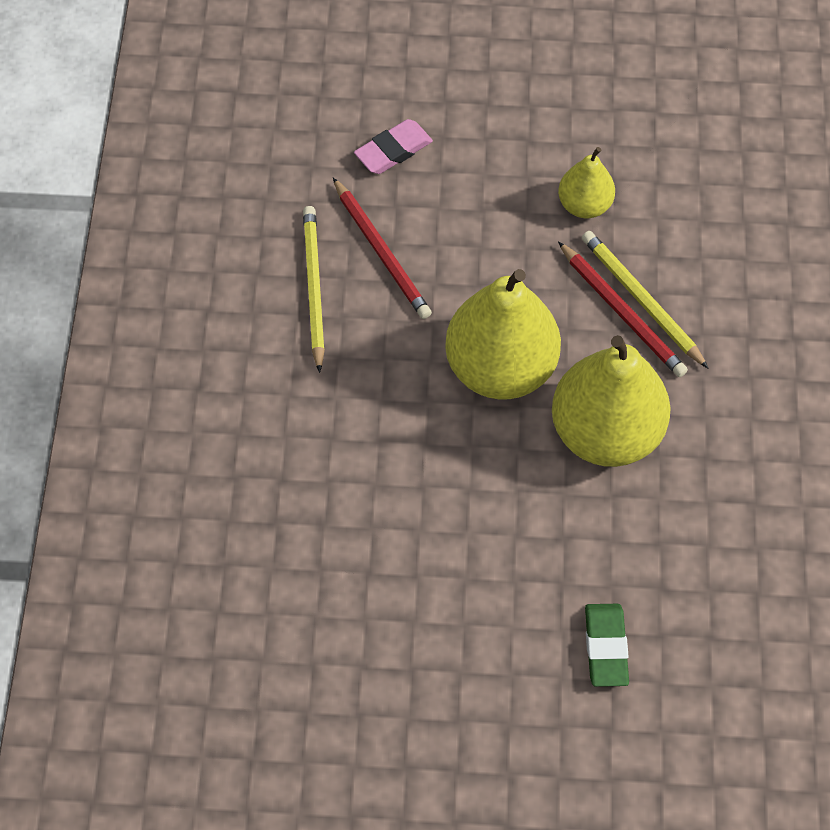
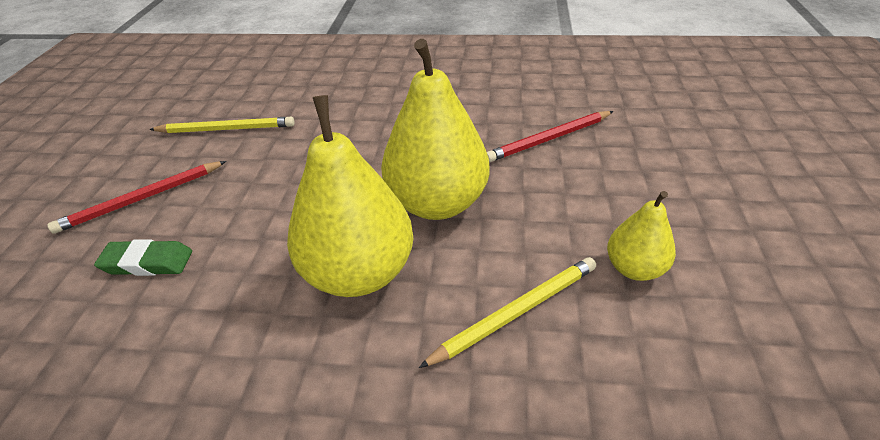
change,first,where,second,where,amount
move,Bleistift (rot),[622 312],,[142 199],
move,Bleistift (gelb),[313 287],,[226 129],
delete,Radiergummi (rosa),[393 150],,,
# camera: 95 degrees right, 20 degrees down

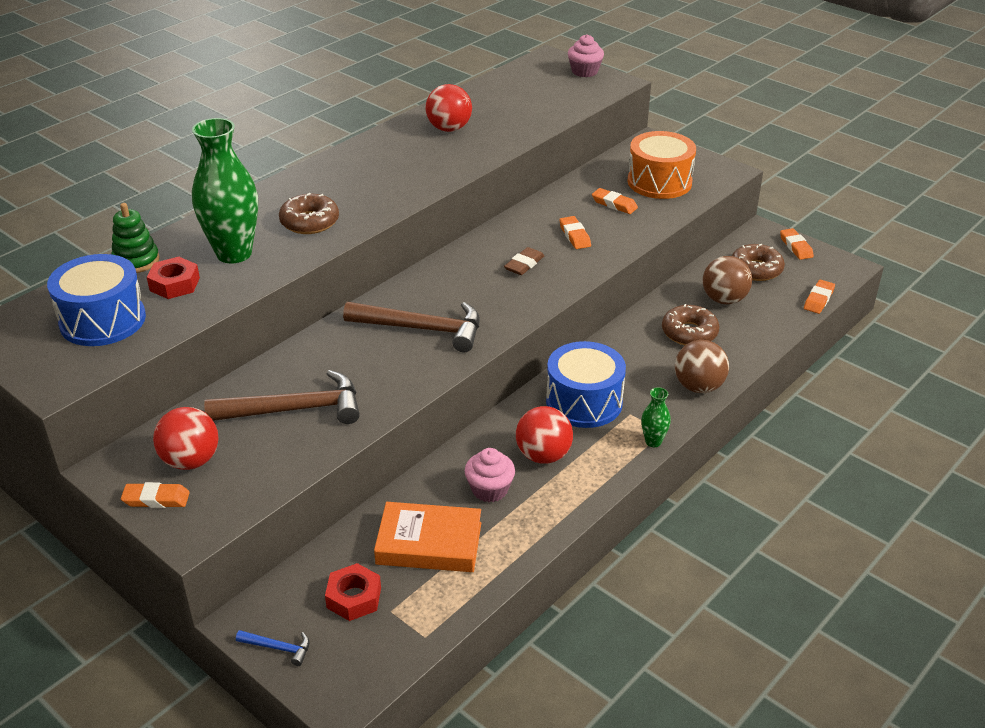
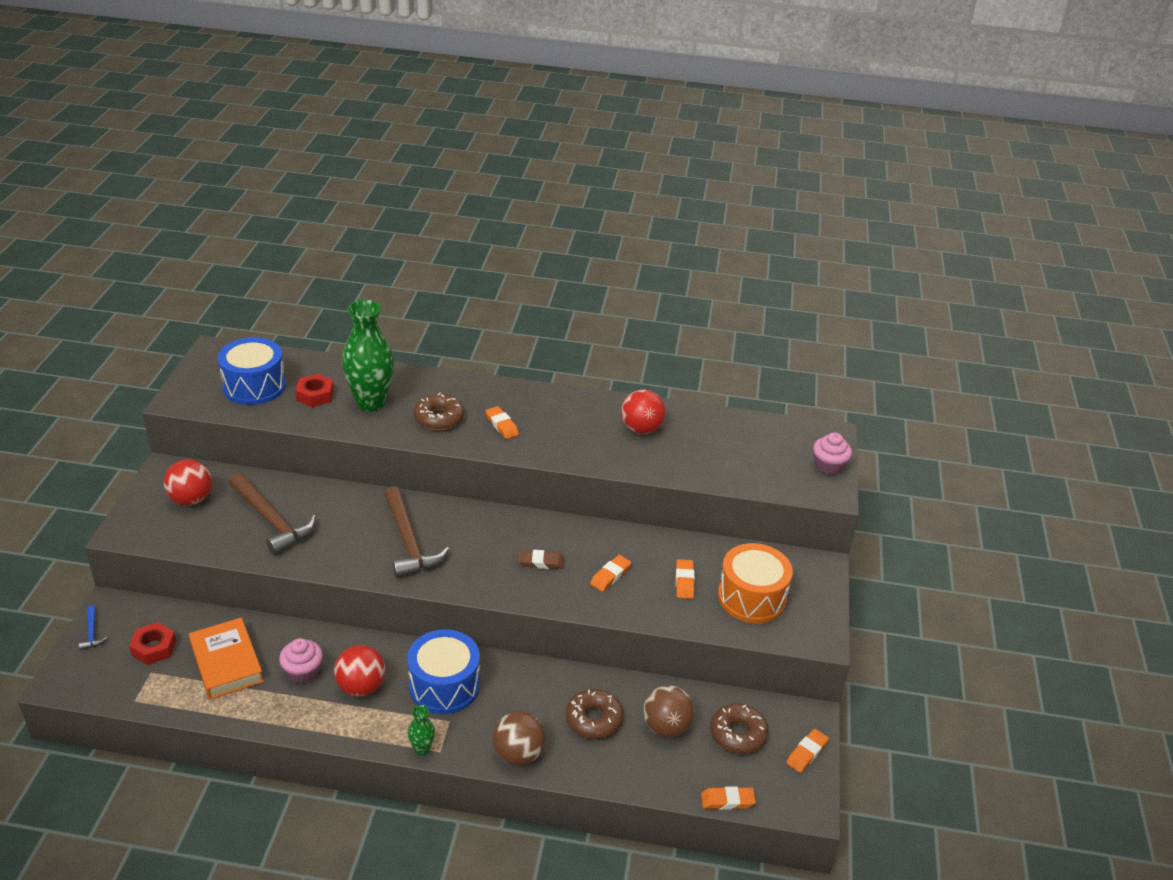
change,first,where,second,where,amount
move,Radiergummi (orange),[156 499],,[502 425],
delete,Stapelspielzeug (grün),[136 261],,,
# camera: 55 degrees right, 0 degrees up

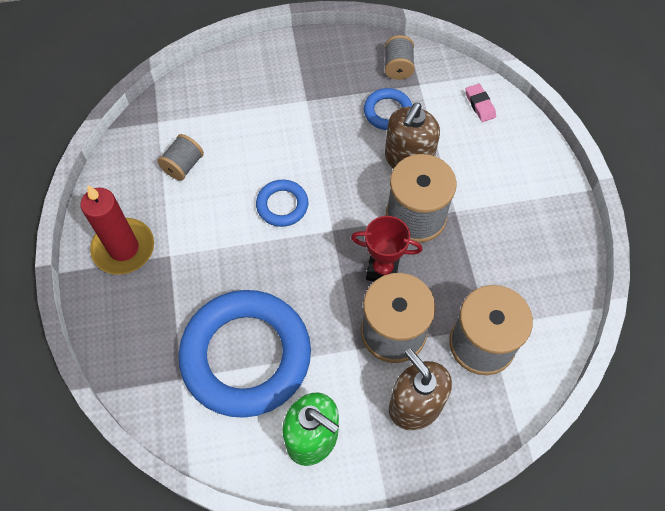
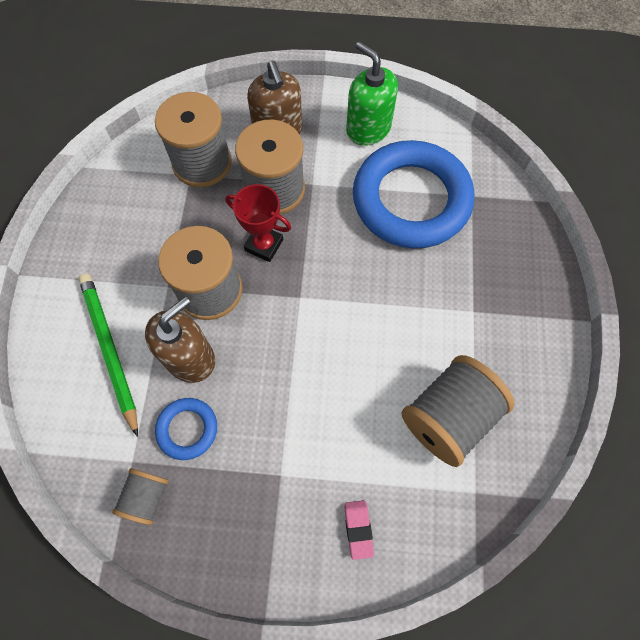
change,first,where,second,where,amount
insert,,,Bleistift (grün),[110 350],
move,Radiergummi (rosa),[479 105],,[358 529],
resize,Garnrolle (grau),[183 166],,[448 417],x1.90
delete,Kerze (rot),[124 248],,,
delete,Ring (blau),[282 205],,,
# camera: 165 degrees left, 5 degrees up

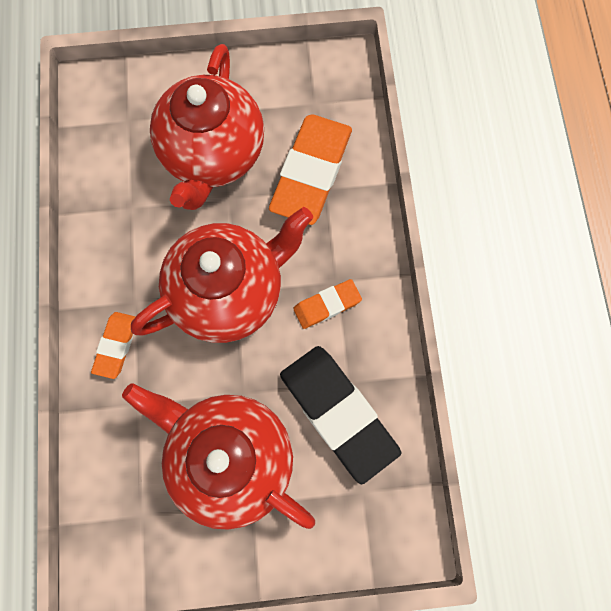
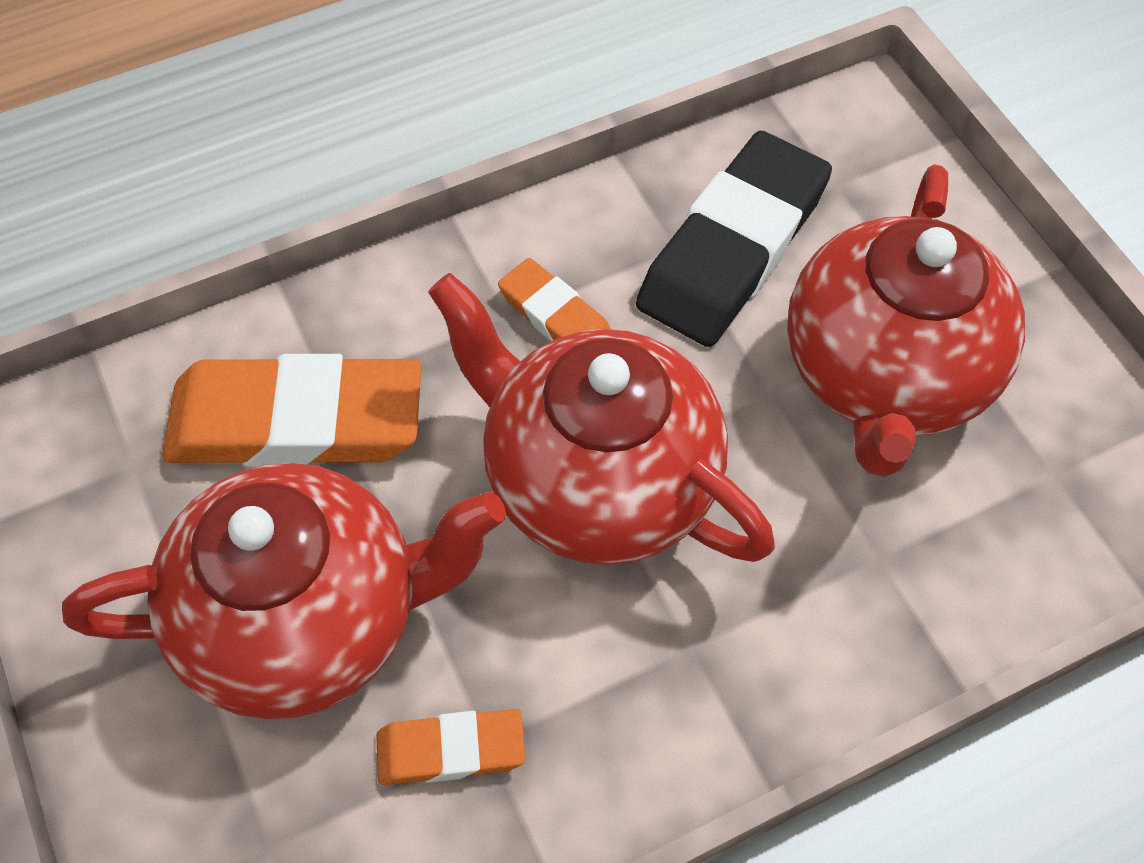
change,first,where,second,where,amount
move,Radiergummi (orange),[116 345],,[451 750],
# camera: 110 degrees left, 15 degrees down

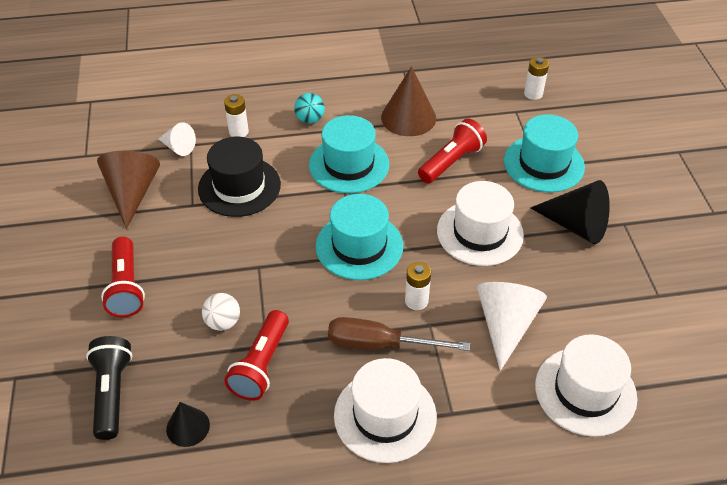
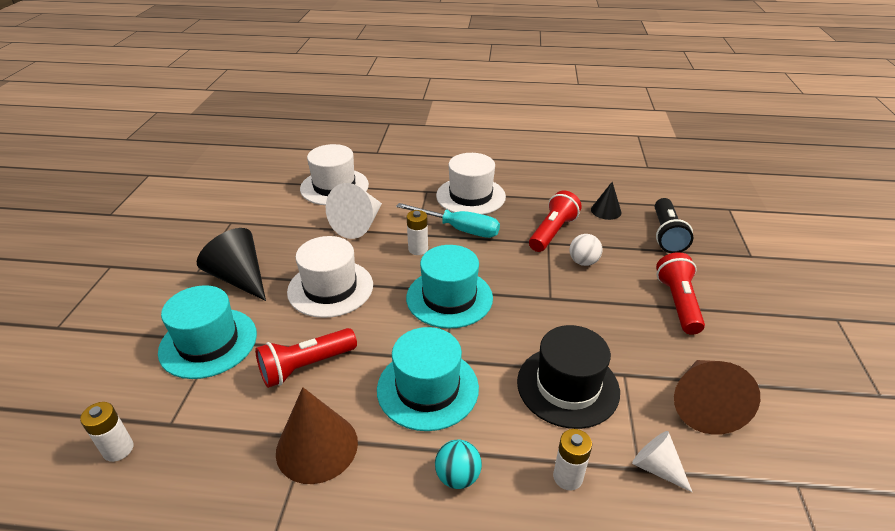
change,first,where,second,where,amount
recolor,Schraubenzieher (braun),[380 344],Schraubenzieher (türkis),[459 229],
# camera: 165 degrees left, 10 degrees down

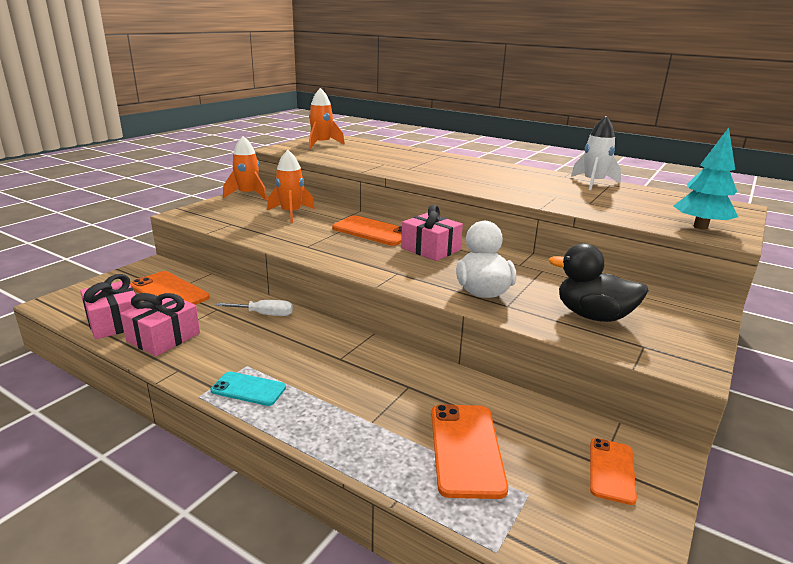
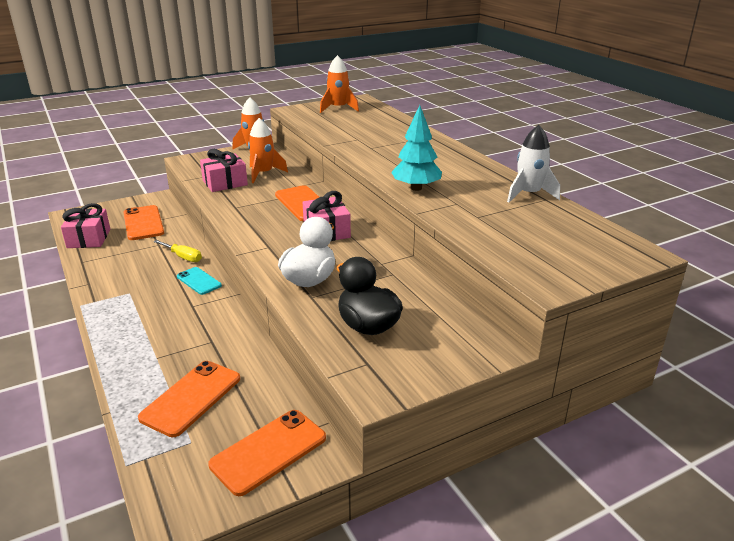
change,first,where,second,where,amount
recolor,Schraubenzieher (weiß),[264 314],Schraubenzieher (gelb),[183 257],
move,Handy (türkis),[248 389],,[199 281],
move,Geschenk (rosa),[164 337],,[225 183],
resize,Handy (orange),[612 470],,[269 451],x1.60
move,Baum (türkis),[700 227],,[416 188],
# camera: 30 degrees right, 5 degrees up

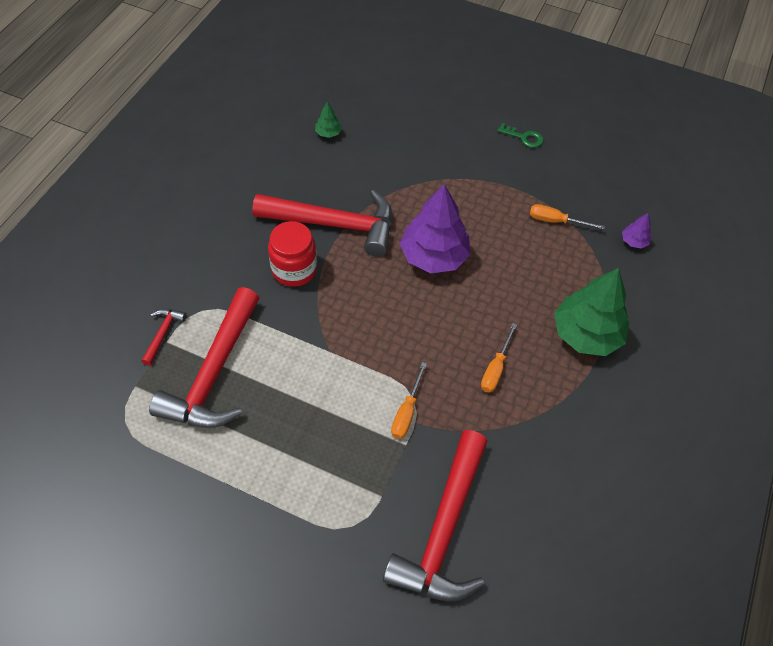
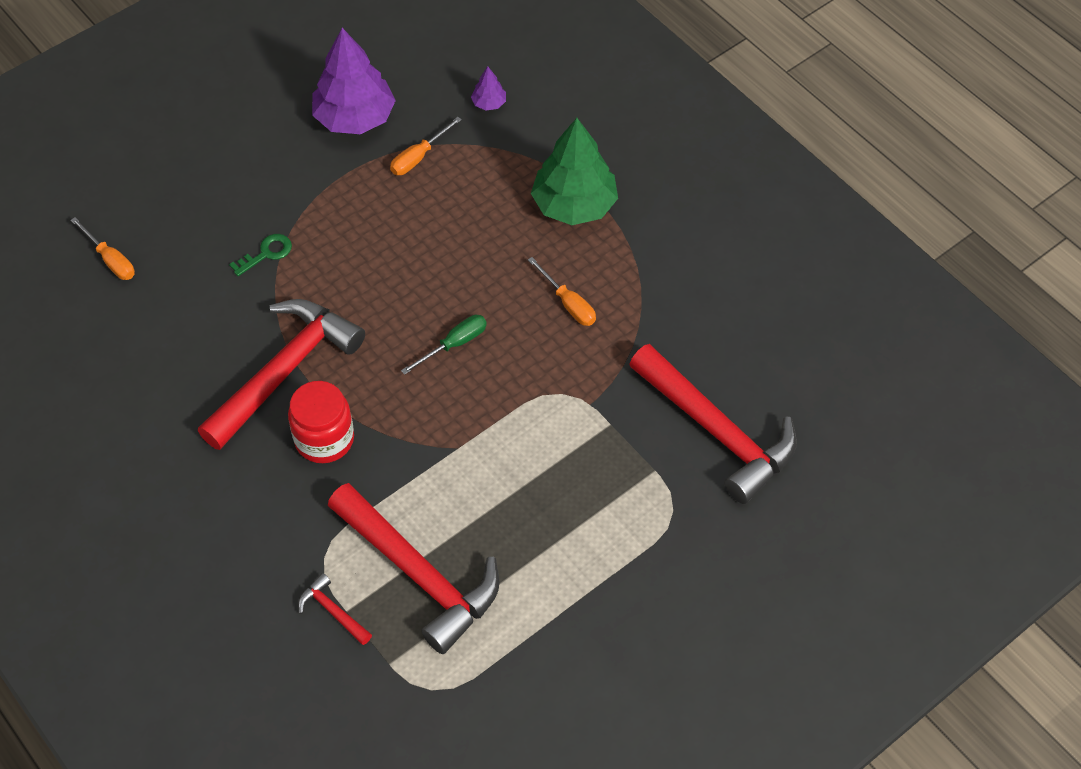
change,first,where,second,where,amount
move,Schraubenzieher (orange),[406 412],,[110 260],
move,Schlüssel (grün),[524 137],,[266 253],
move,Baum (lila),[434 256],,[355 118],
insert,,,Schraubenzieher (grün),[454 344],
delete,Baum (grün),[328 133],,,
# camera: 60 degrees left, 0 degrees up

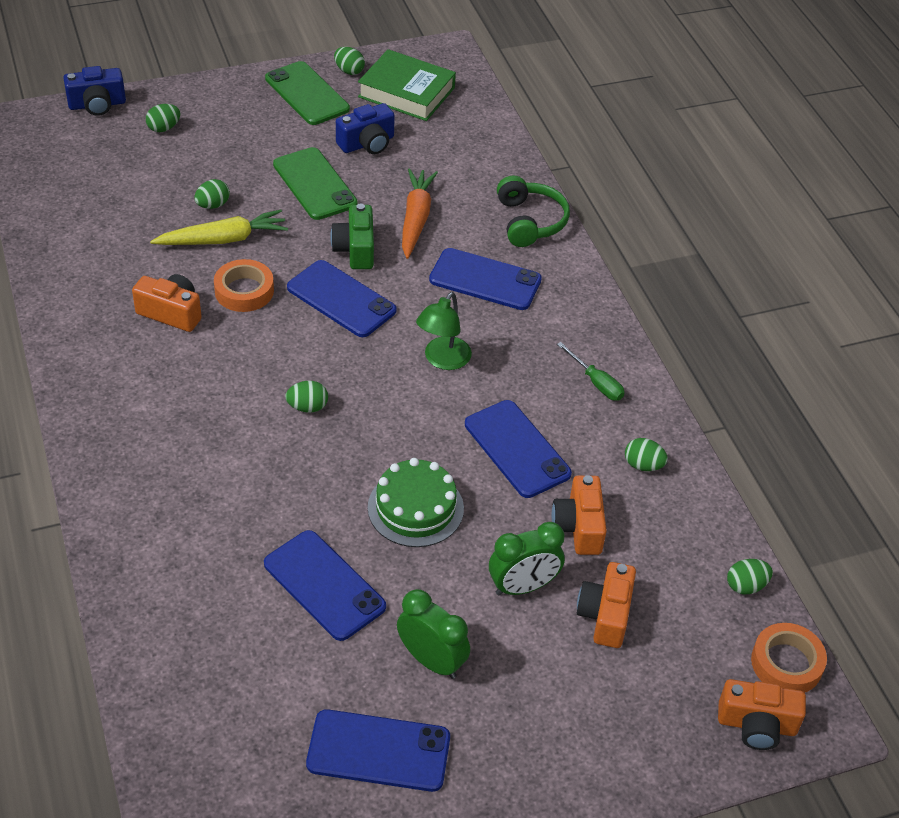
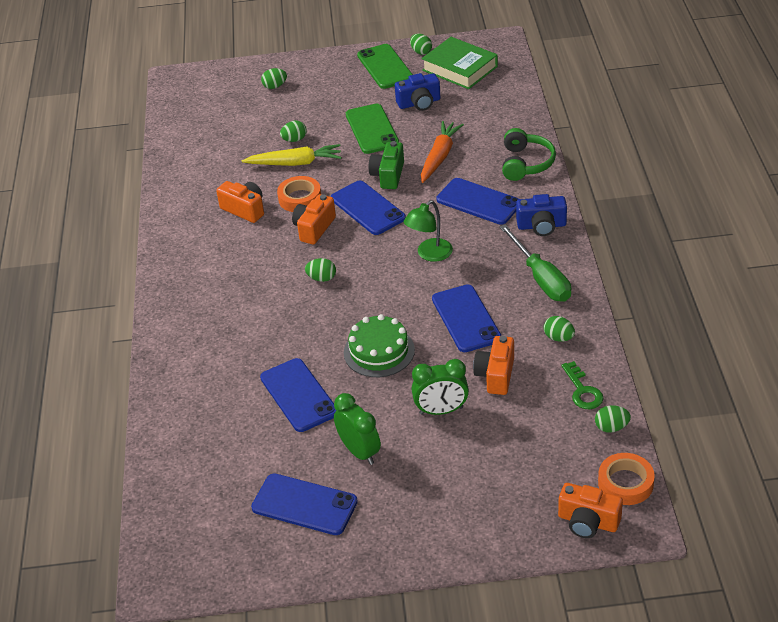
change,first,where,second,where,amount
move,Kamera (orange),[605 615],,[314 228],
resize,Schraubenzieher (grün),[596 382],,[541 278],x1.76
move,Kamera (blau),[97 104],,[541 226],
insert,,,Schlüssel (grün),[582 391],
# camera: 20 degrees right, 5 degrees down

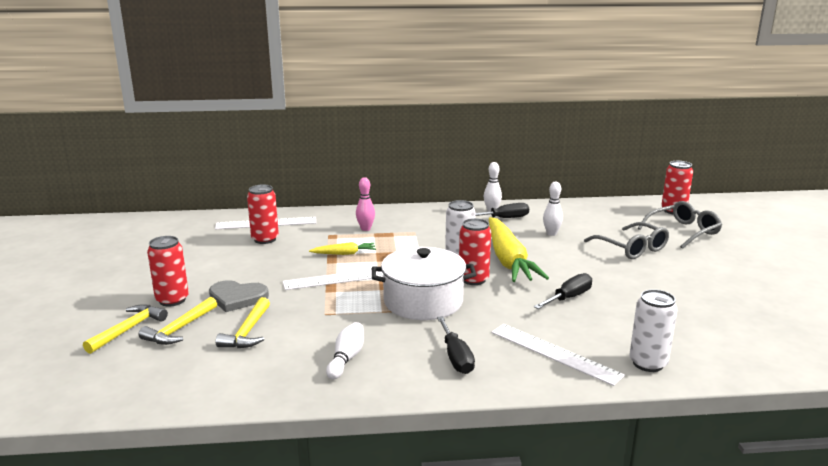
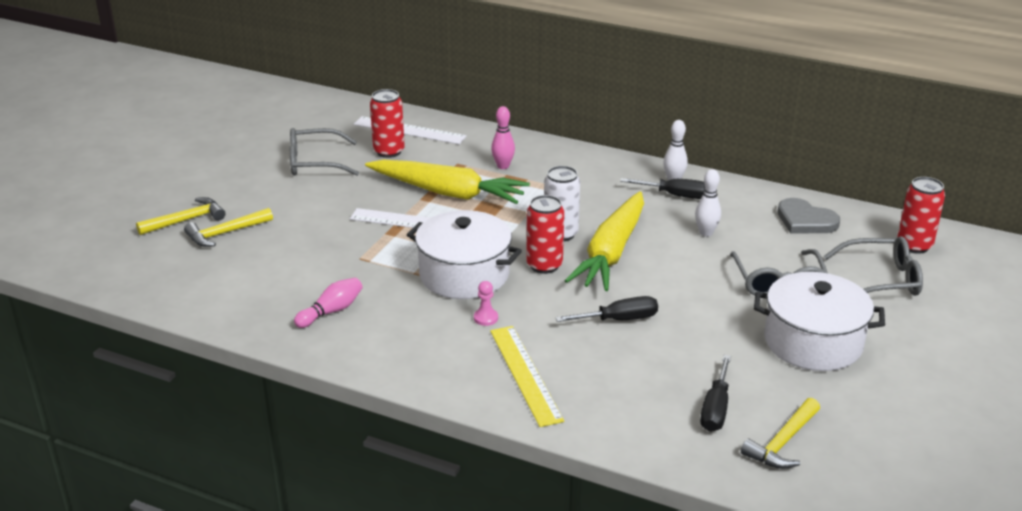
change,first,where,second,where,amount
insert,,,Brille (grau),[315 162],
recolor,Bowlingkegel (weiß),[346 358],Bowlingkegel (rosa),[331 311],
resize,Karotte (gelb),[344 254],,[448 193],x2.21
insert,,,Bauer (rosa),[485 318],
recolor,Lineal (weiß),[554 353],Lineal (gelb),[525 374],
move,Schraubenzieher (schwarz),[456 357],,[715 409],
move,Hammer (gelb),[248 332],,[782 443],
insert,,,Kochtopf (weiß),[813 342],
move,Herz (grau),[237 298],,[805 220],
delete,Dose (rot),[172 300],,,
delete,Dose (weiß),[648 363],,,
# camera: 30 degrees right, 10 degrees up

